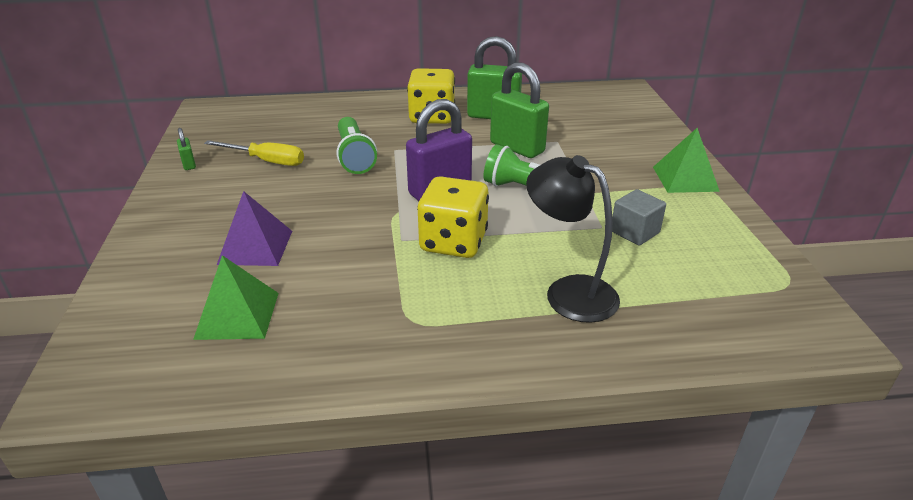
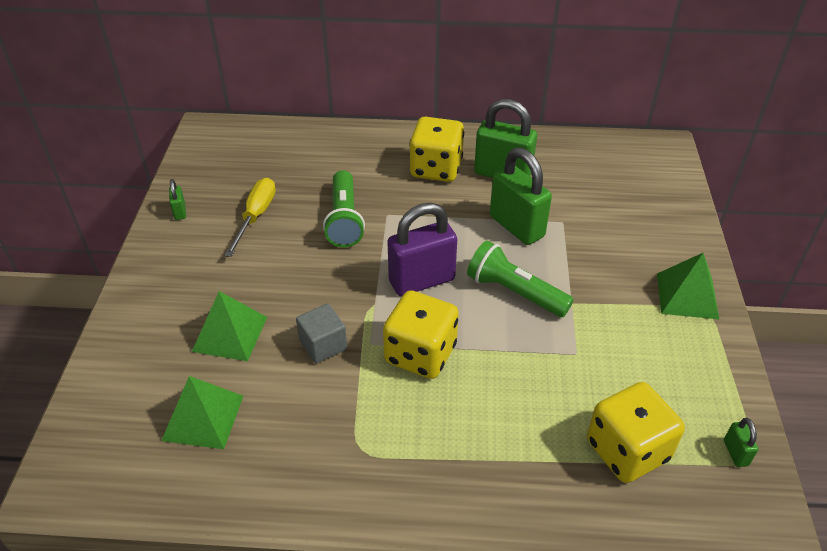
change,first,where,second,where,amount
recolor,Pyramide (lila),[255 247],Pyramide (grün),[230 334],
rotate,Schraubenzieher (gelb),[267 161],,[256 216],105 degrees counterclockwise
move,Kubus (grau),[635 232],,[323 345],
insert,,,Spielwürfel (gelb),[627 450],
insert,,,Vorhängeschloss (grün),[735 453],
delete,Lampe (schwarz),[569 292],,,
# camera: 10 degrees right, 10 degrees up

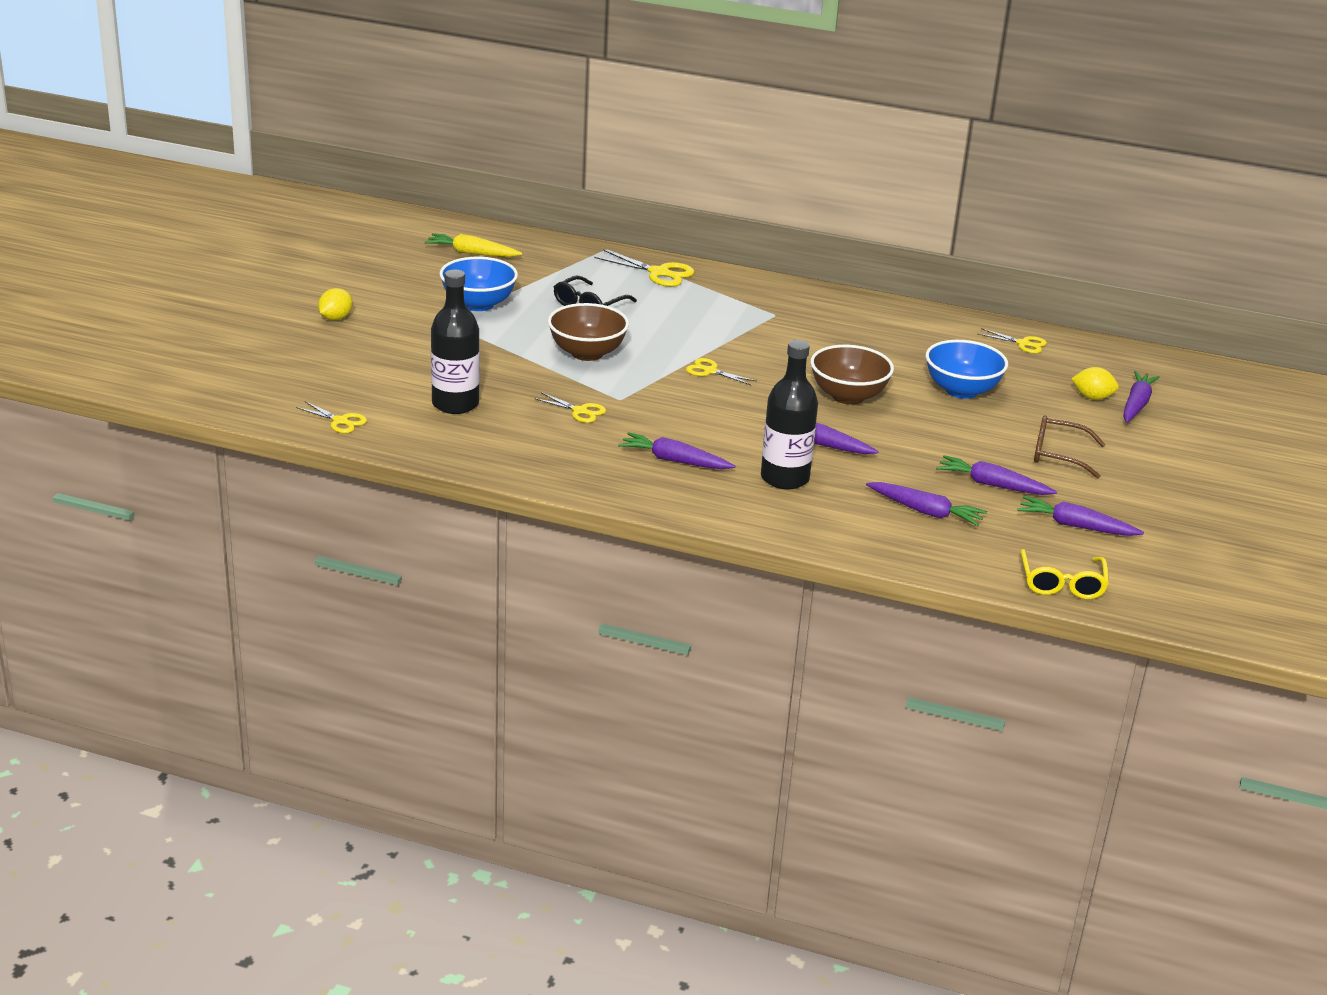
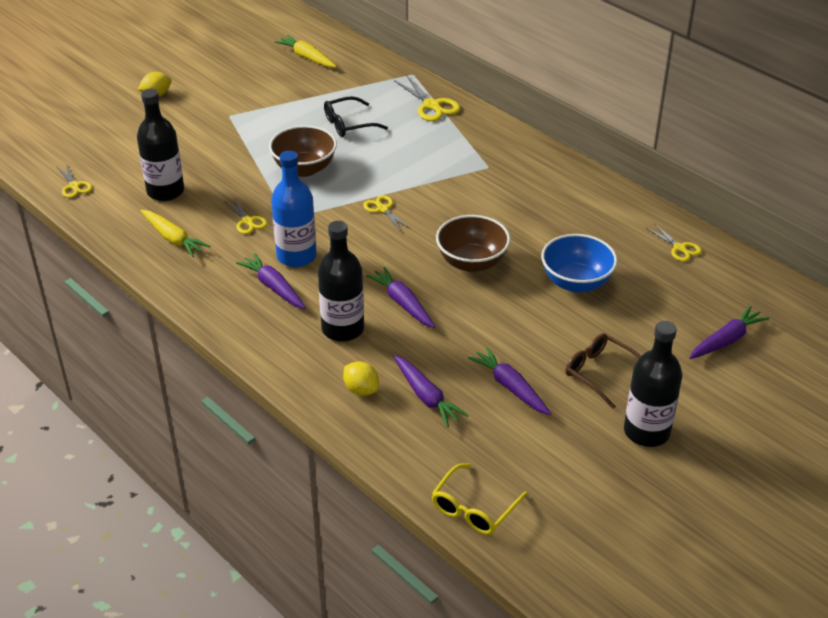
change,first,where,second,where,amount
insert,,,Karotte (gelb),[173 238],
insert,,,Flasche (blau),[296 256],
move,Zitrone (gelb),[1092 397],,[361 390],
insert,,,Flasche (schwarz),[646 432],
delete,Schüssel (blau),[478 304],,,
delete,Karotte (lila),[1075 526],,,
# camera: 30 degrees right, 10 degrees up

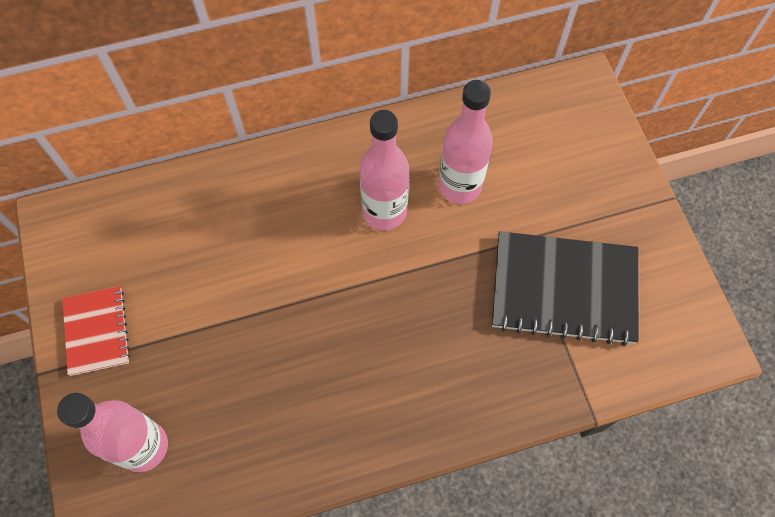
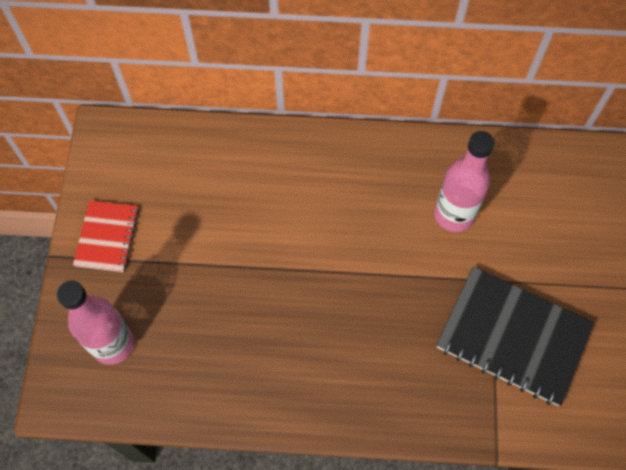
change,first,where,second,where,amount
delete,Flasche (rosa),[384 212],,,
# camera: 20 degrees right, 0 degrees up

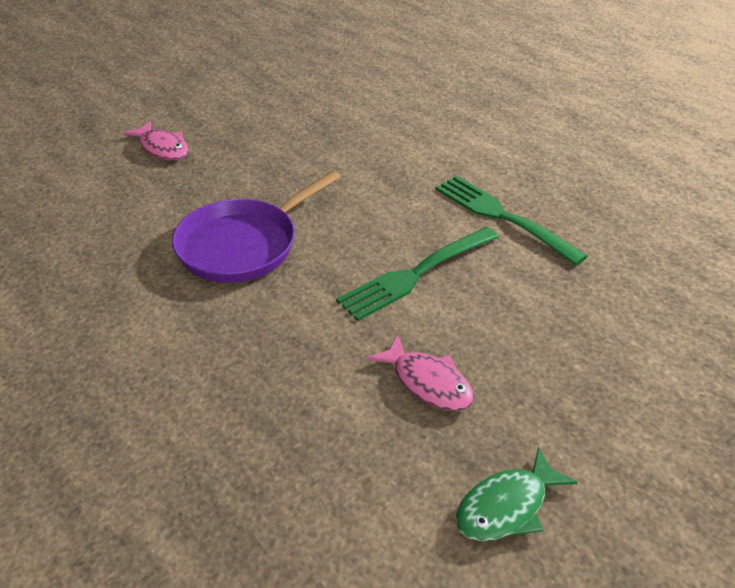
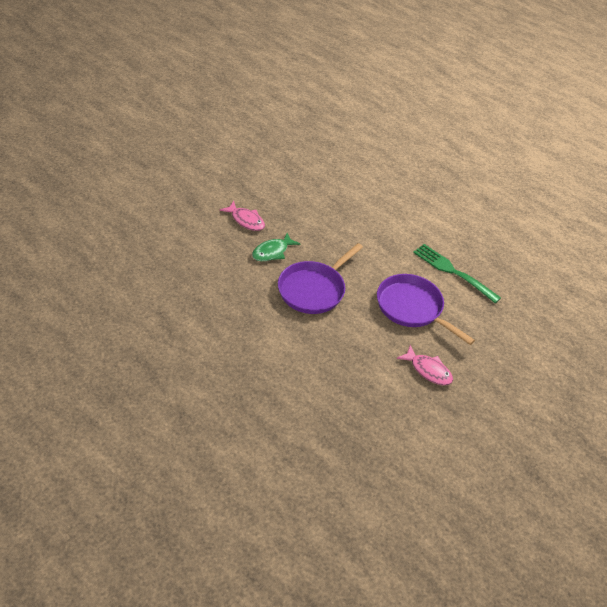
change,first,where,second,where,amount
move,Fisch (grün),[506 507],,[272 252],
replace,Gabel (grün),[416 273],Pfanne (lila),[412 308],
# camera: 10 degrees left, 5 degrees up

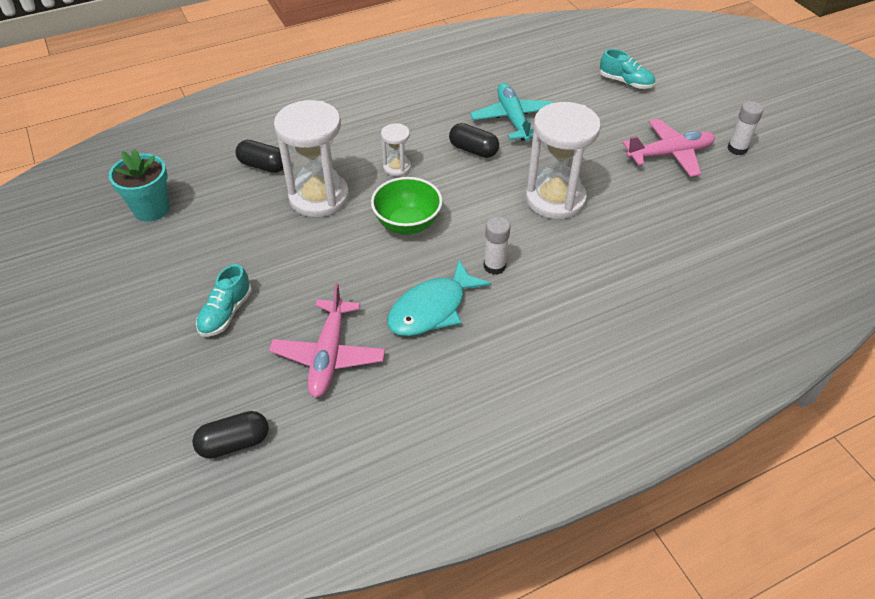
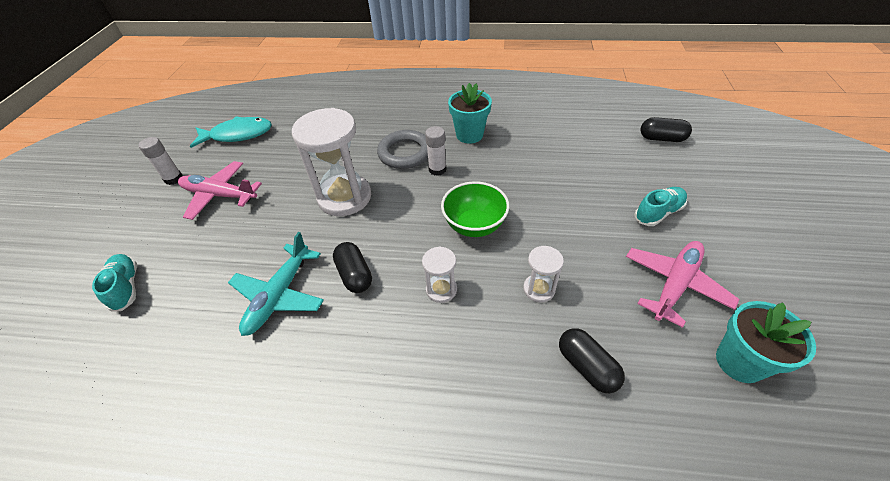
change,first,where,second,where,amount
move,Fisch (türkis),[432 309],,[238 135],
insert,,,Ring (grau),[405 153],
insert,,,Blumentopf (türkis),[469 135],
resize,Sanduhr (weiß),[319 197],,[539 289],x0.48
move,Flugzeug (rosa),[329 355],,[675 284],
# camera: 145 degrees left, 0 degrees up

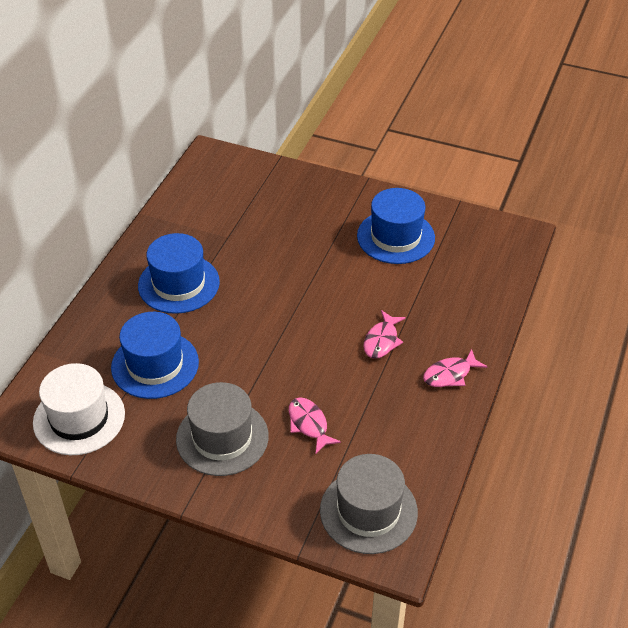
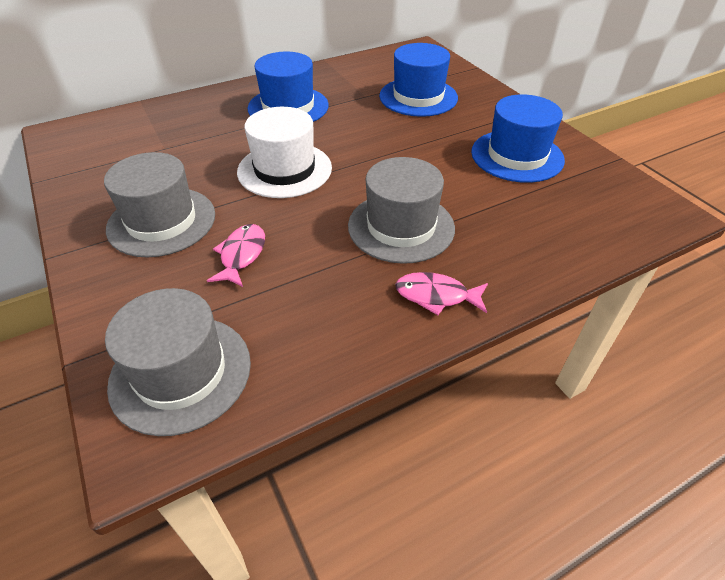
change,first,where,second,where,amount
move,Hut (weiß),[79 418],,[284 170],
replace,Fisch (rosa),[382 340],Hut (grau),[401 226],
move,Hut (blau),[155 365],,[418 97],
# camera: 40 degrees right, 0 degrees up

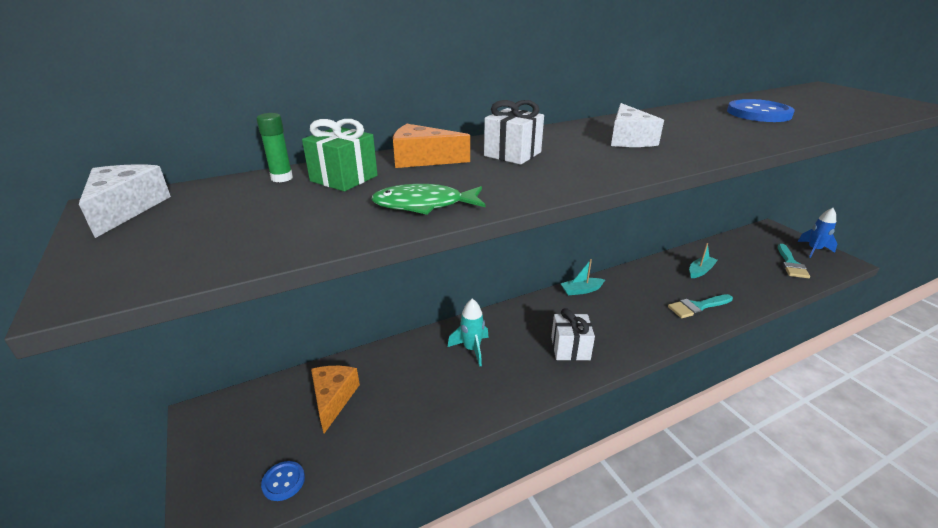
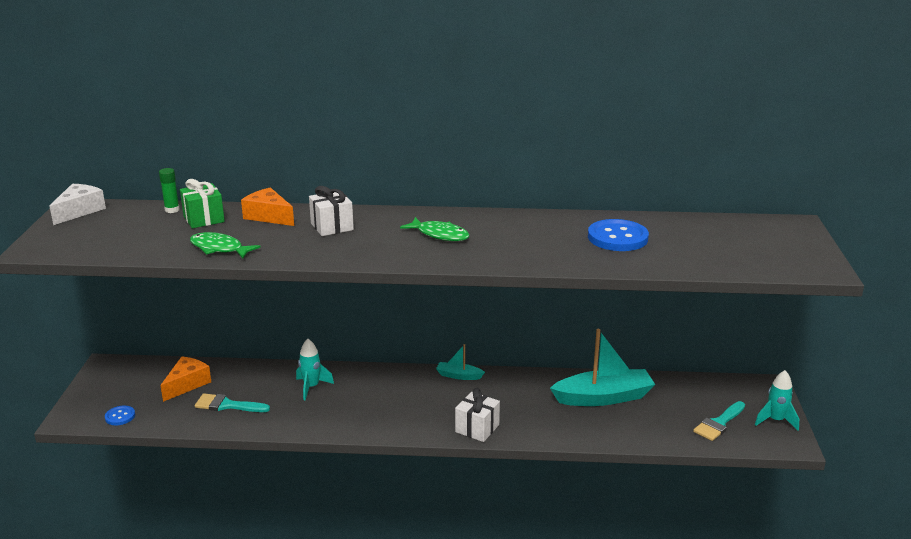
change,first,where,second,where,amount
move,Pinsel (türkis),[697 307],,[227 405],
replace,Käse (weiß),[628 139],Fisch (grün),[440 235],
move,Geschenk (weiß),[570 348],,[477 428],
resize,Boot (türkis),[700 271],,[603 397],x2.07
recolor,Rakete (blau),[813 250],Rakete (türkis),[775 420],
# camera: 30 degrees right, 5 degrees down

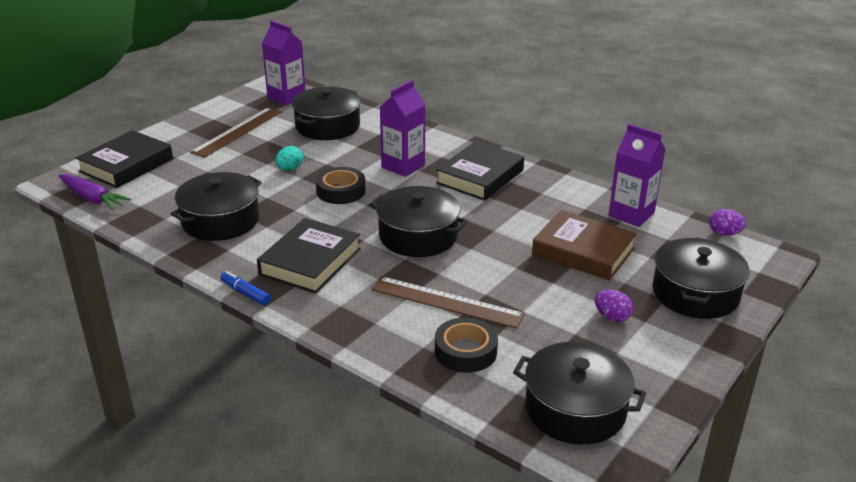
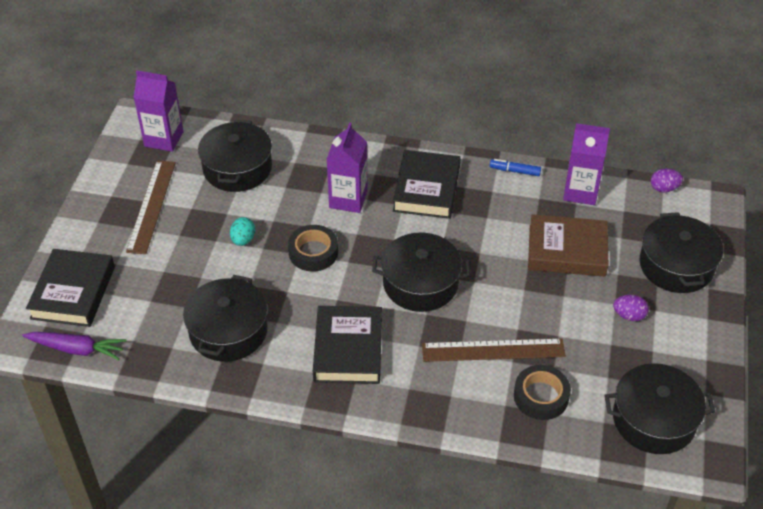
change,first,where,second,where,amount
move,Filzstift (blau),[245 293],,[515 171],
# camera: 25 degrees left, 15 degrees up

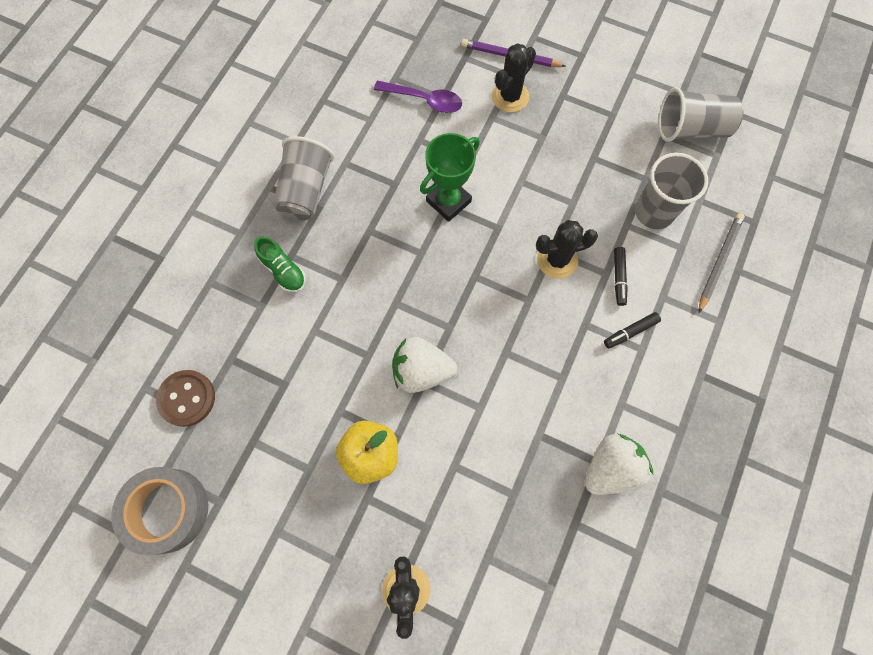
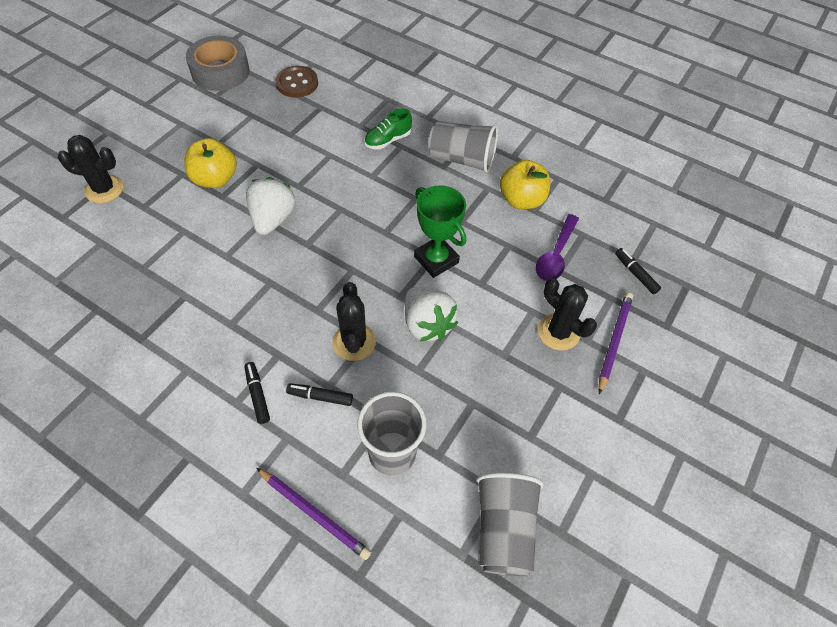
change,first,where,second,where,amount
recolor,Bleistift (grau),[719 262],Bleistift (lila),[313 513],
move,Erdbeere (weiß),[610 468],,[427 324],
insert,,,Apfel (gelb),[521 200],
insert,,,Filzstift (schwarz),[635 274],
# camera: 95 degrees right, 15 degrees down

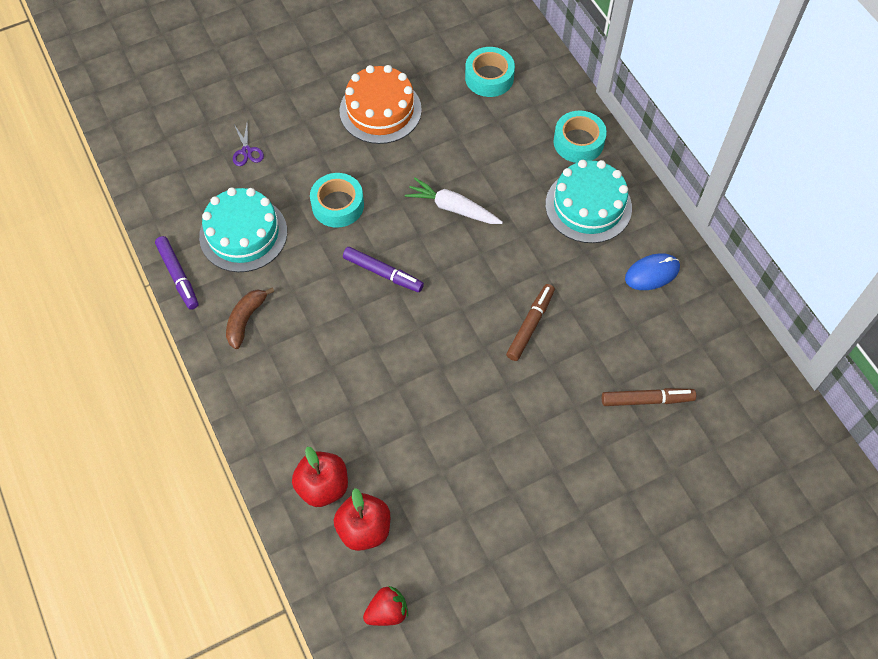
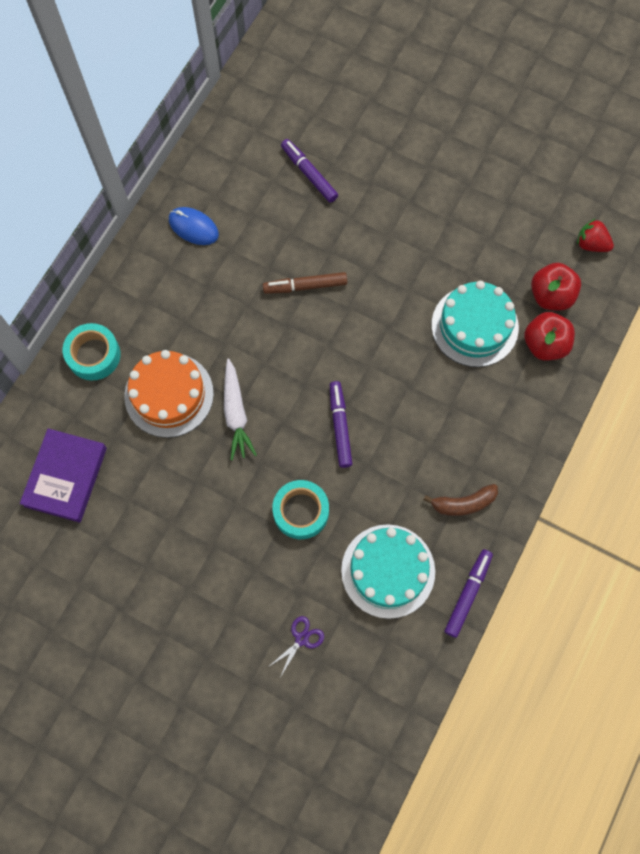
change,first,where,second,where,amount
replace,Klebeband (türkis),[489 77],Buch (lila),[66 477],
move,Kuchen (orange),[380 110],,[169 394],
recolor,Filzstift (braun),[647 400],Filzstift (lila),[309 174],
move,Kuchen (türkis),[588 206],,[474 326],
# camera: 125 degrees left, 10 degrees up

